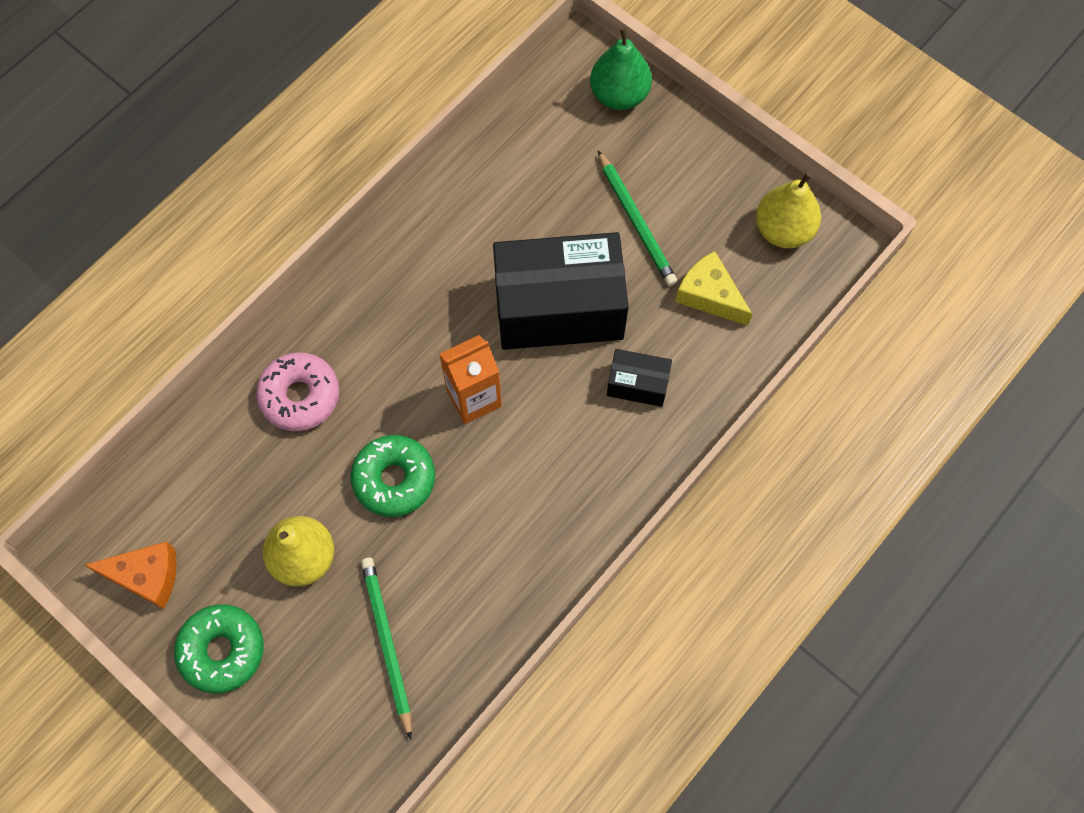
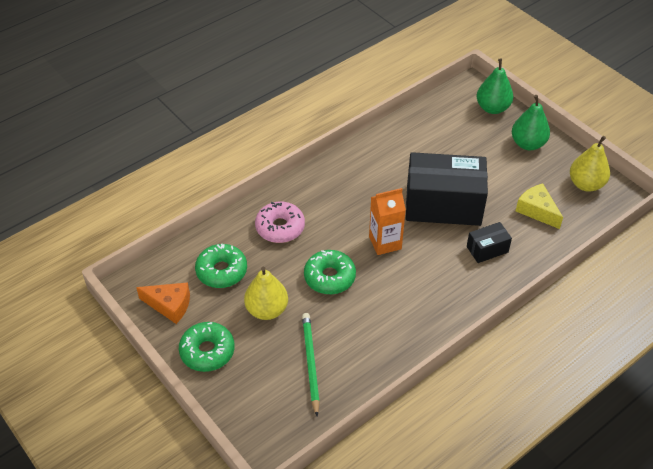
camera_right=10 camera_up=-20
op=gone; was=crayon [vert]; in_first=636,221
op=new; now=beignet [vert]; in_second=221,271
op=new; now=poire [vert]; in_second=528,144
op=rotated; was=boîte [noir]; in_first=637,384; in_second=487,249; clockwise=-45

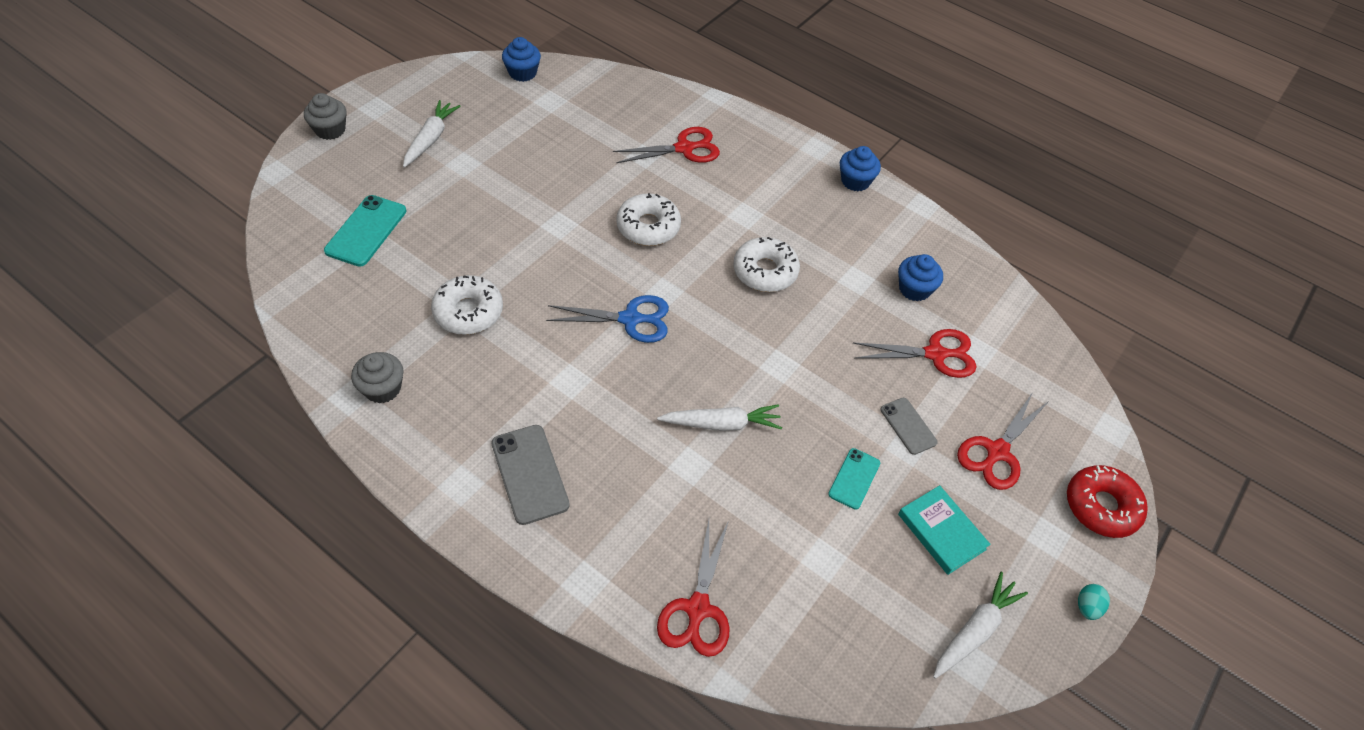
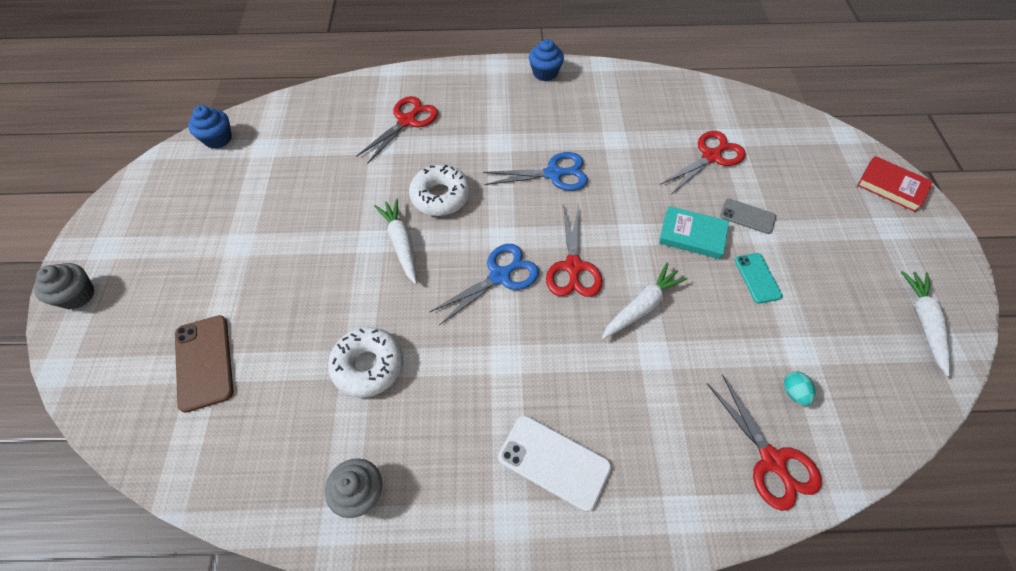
camera_right=-35 camera_up=5
op=gone; was=muffin [bleu]; in_first=914,289
op=shifted; was=carotte [blanc]; in_first=430,139; in_second=401,243
op=shifted; was=livre [turquoise]; in_first=941,532; in_second=692,235
op=shifted; was=ciseaux [rouge]; in_first=997,452; in_second=573,267
op=shifted; was=œuf [turquoise]; in_first=1087,607; in_second=793,392
op=swapped; was=beignet [blanc]; now=ciseaux [bleu]; in_first=765,271; in_second=554,174
op=swapped; was=beignet [rouge]; now=livre [rouge]; in_first=1101,506; in_second=891,186
op=repainted; was=téléphone [turquoise]; now=téléphone [marron]; in_first=366,231; in_second=204,362
op=repainted; was=téléphone [gris]; now=téléphone [blanc]; in_first=530,474; in_second=554,462

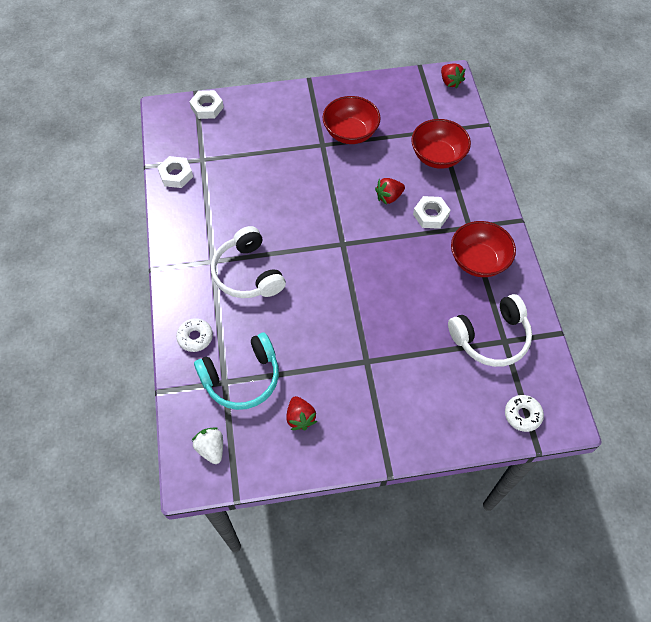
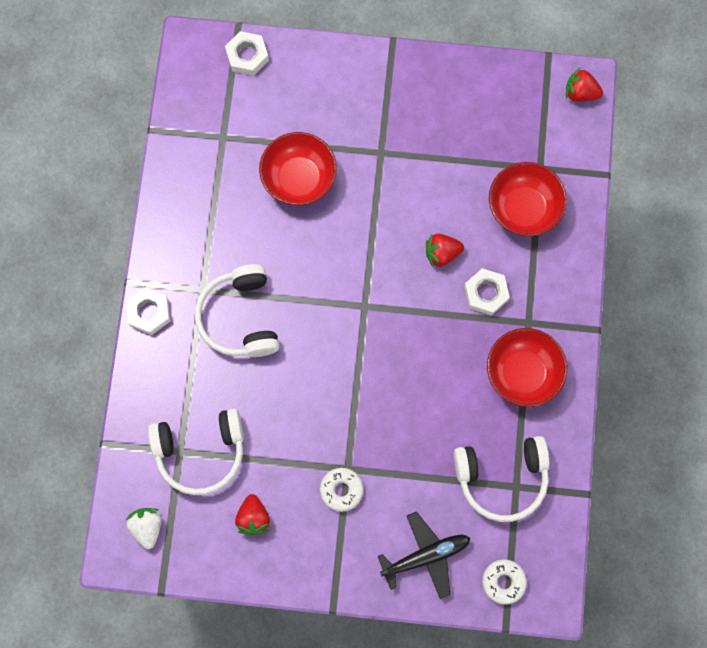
camera_right=15 camera_up=15
op=new; now=avion [noir]; in_second=426,556
op=shifted; was=écrou [blanc]; in_first=176,175; in_second=149,312
op=shifted; was=beignet [blanc]; in_first=195,337; in_second=341,490
op=shifted; was=bol [rouge]; in_first=350,133; in_second=299,178
op=repainted; was=casque audio [turquoise]; now=casque audio [blanc]; in_first=242,378; in_second=200,452
op=rotated; was=fraise [rouge]; in_first=450,82; in_second=580,93; clockwise=120

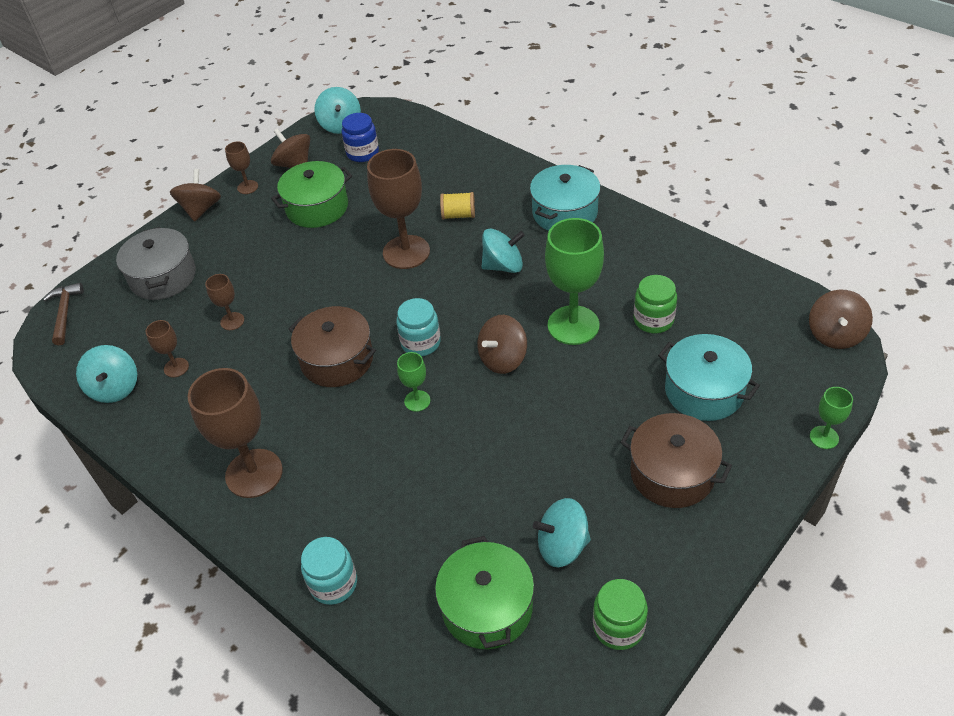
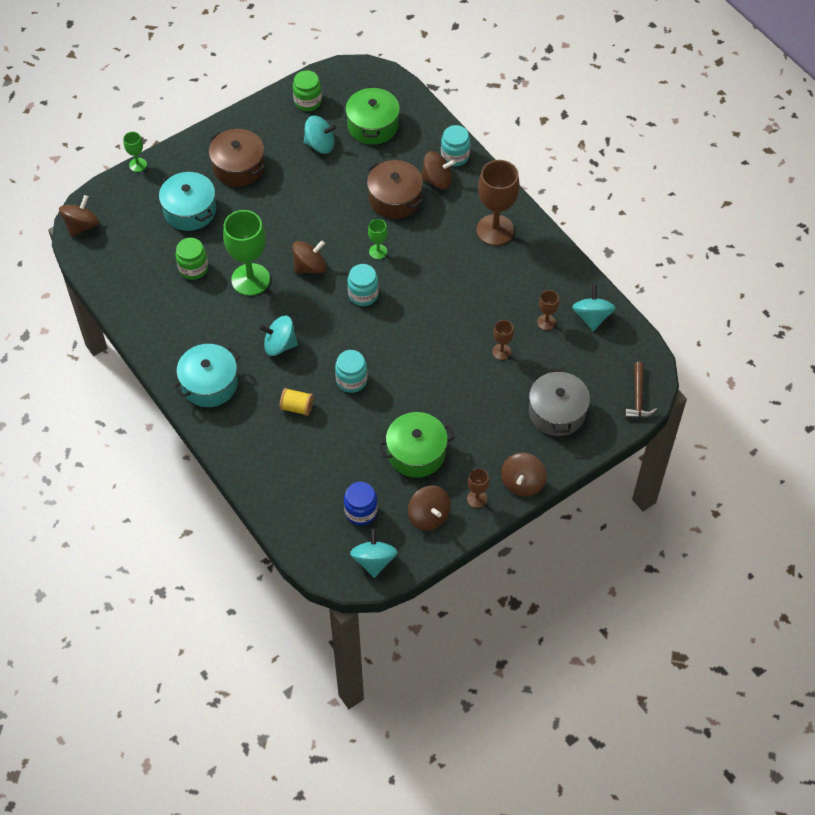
camera_right=-170 camera_up=10
op=new; now=toupie [marron]; in_second=437,180
op=shifted; was=marmite [marron]; in_first=337,360; in_second=395,198
op=swapped; was=verre à pied [marron]; now=bocal [turquoise]; in_first=406,252; in_second=351,380

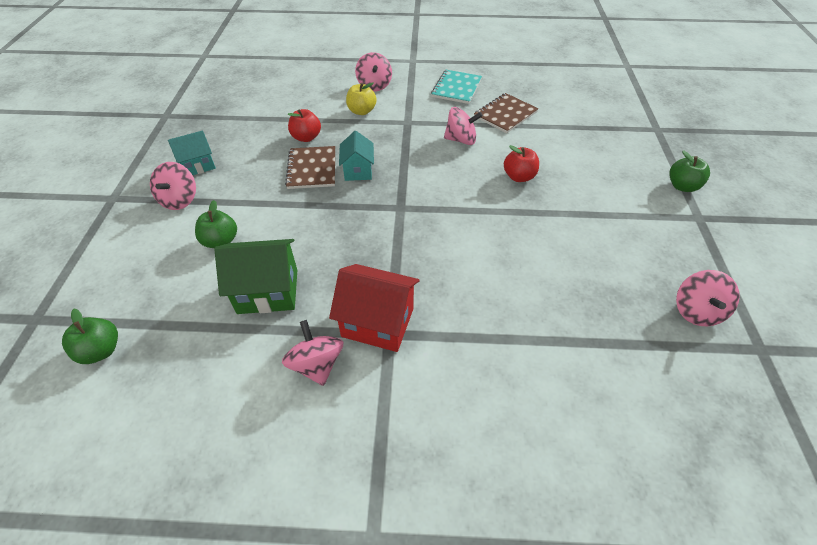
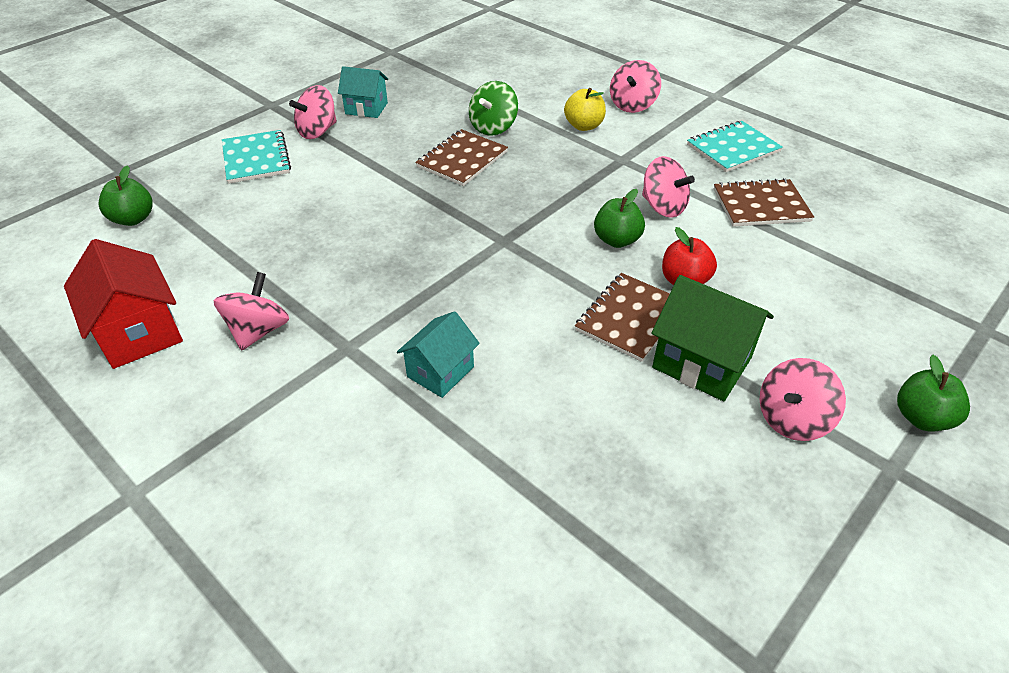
camera_right=40 camera_up=-5
op=new; now=carnet [turquoise]; in_second=256,159
op=new; now=carnet [marron]; in_second=630,318
op=shifted; was=pomme [vert]; in_first=221,241; in_second=617,240
op=shifted; was=maison [vert]; in_first=268,291; in_second=701,362
op=shifted; was=maison [rouge]; in_first=378,322; in_second=139,332
op=shifted; was=maison [turquoise]; in_first=358,170; in_second=440,372
op=shifted; was=toupie [rose]; in_first=696,311; in_second=792,419
op=swapped; was=pomme [rouge]; now=toupie [vert]; in_first=306,137; in_second=493,127

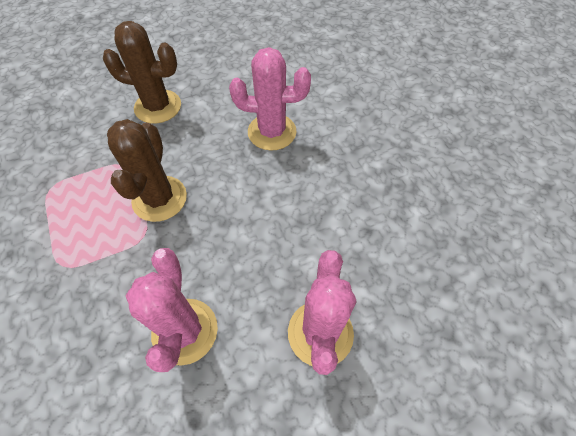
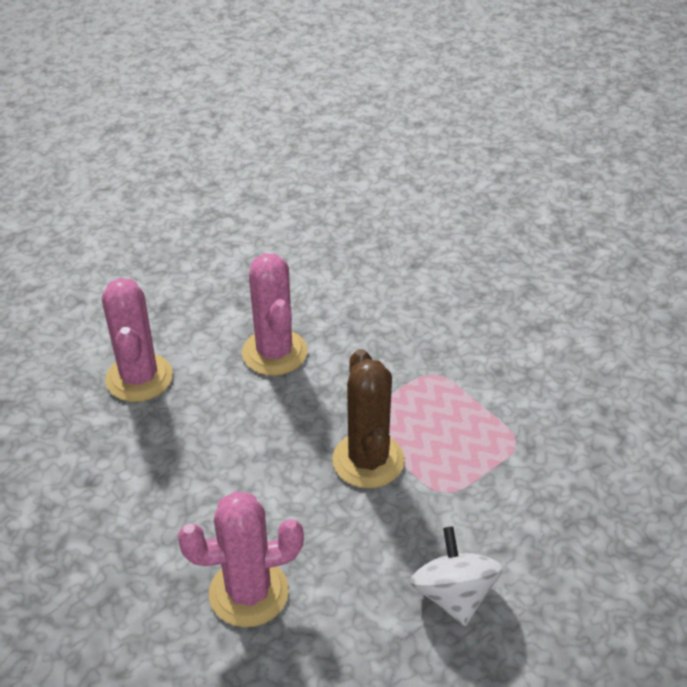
camera_right=165 camera_up=-15
op=swapped; was=cactus [marron]; now=toupie [blanc]; in_first=158,107; in_second=454,595

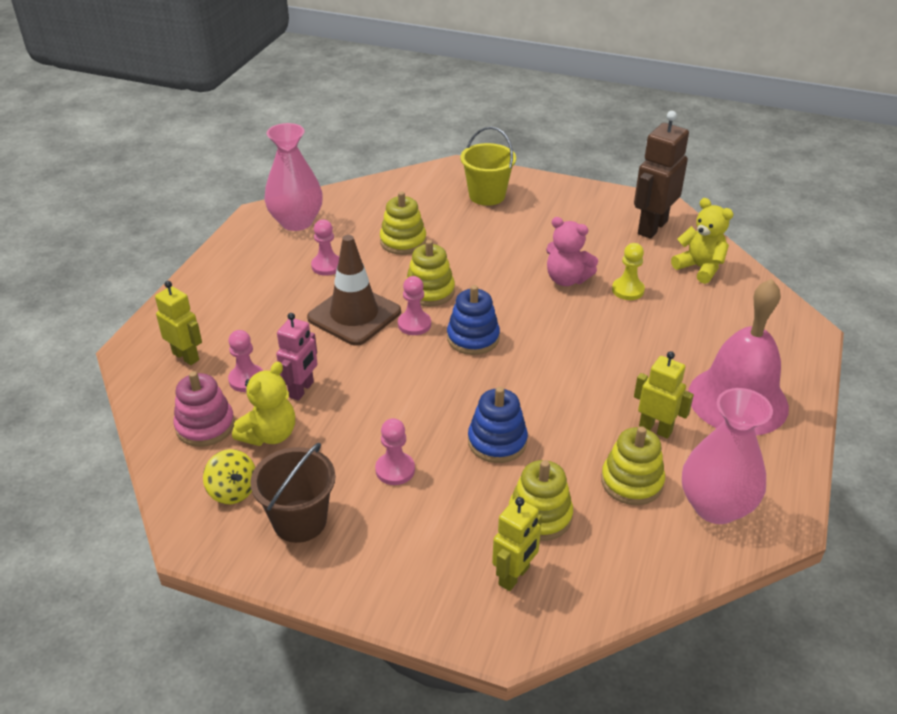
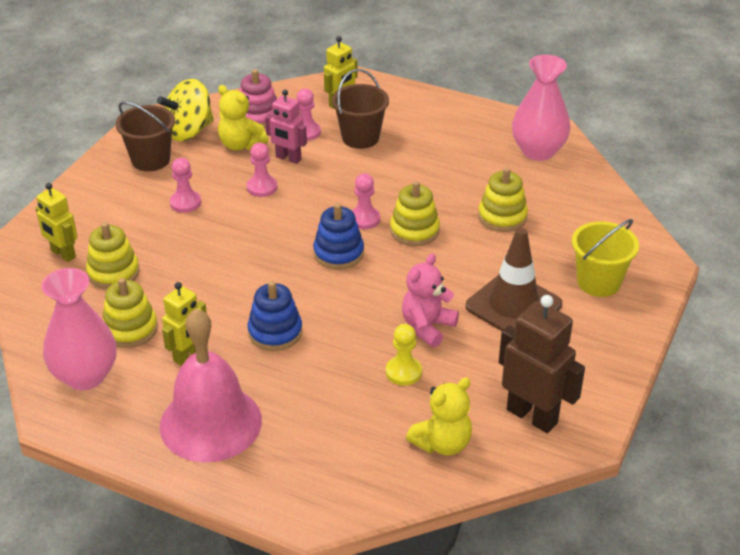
camera_right=95 camera_up=0
op=new; now=seau [marron]; in_second=360,137
op=shifted; was=cône de chantier [marron]; in_first=354,315; in_second=513,305
op=shifted; was=pion [rose]; in_first=327,266; in_second=262,187
op=shifted; was=jouet à empiler [bleu]; in_first=497,441; in_second=275,332
op=scaled; was=toupie [jaune]; in_first=233,491; in_second=189,131; ratio=1.65

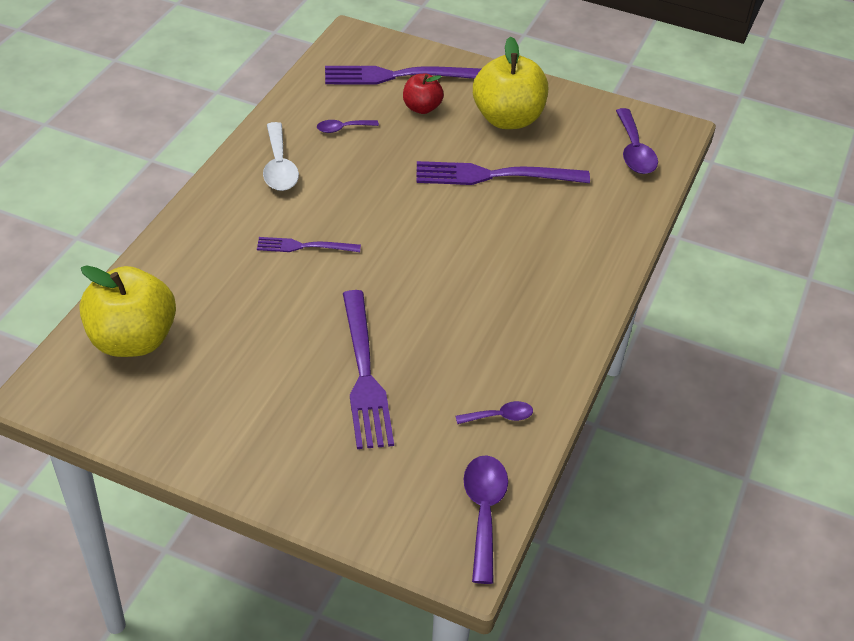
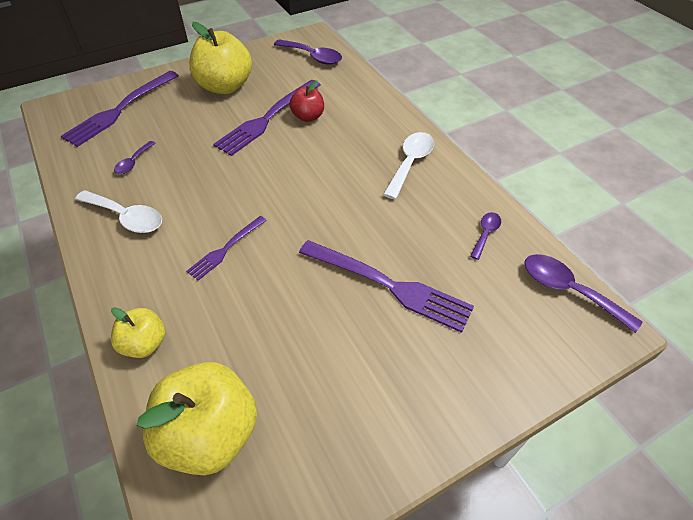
camera_right=-50 camera_up=5
op=new; now=pomme [jaune]; in_second=145,344
op=new; now=cuillère [blanc]; in_second=410,163
op=shifted; was=pomme [rouge]; in_first=422,108; in_second=308,117

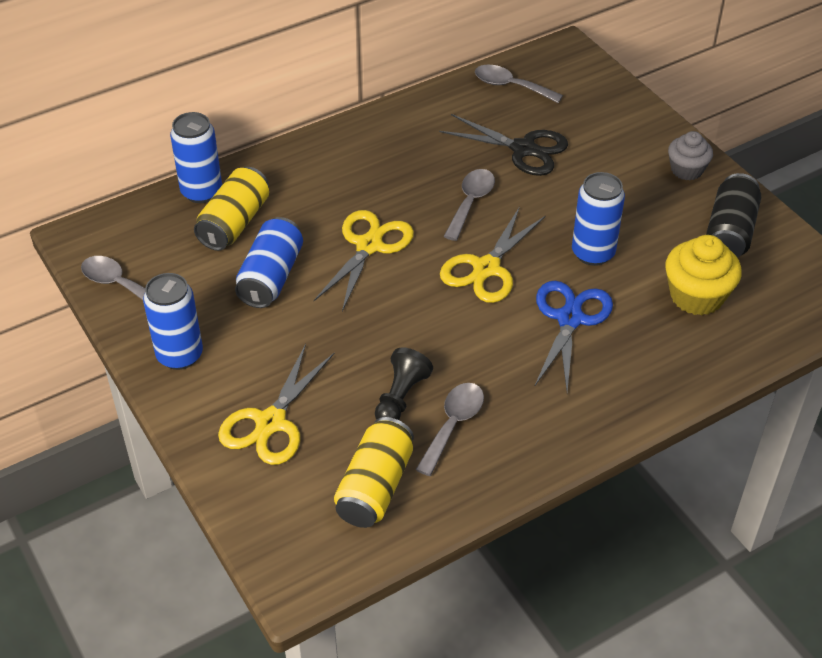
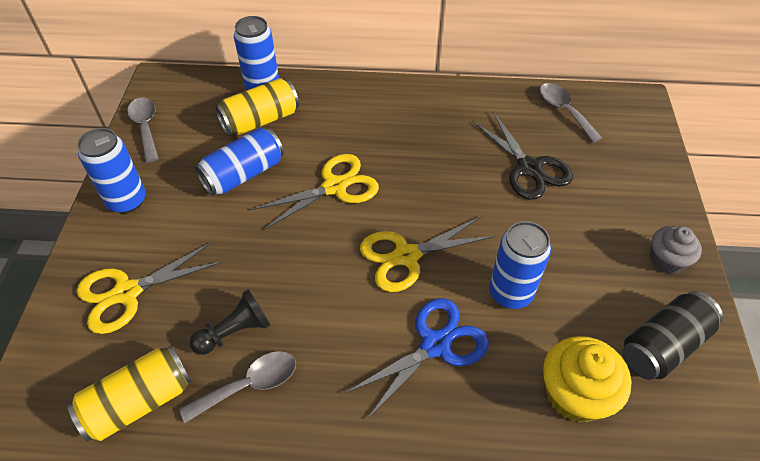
camera_right=35 camera_up=5
op=gone; was=cuillère [gris]; in_first=470,202

